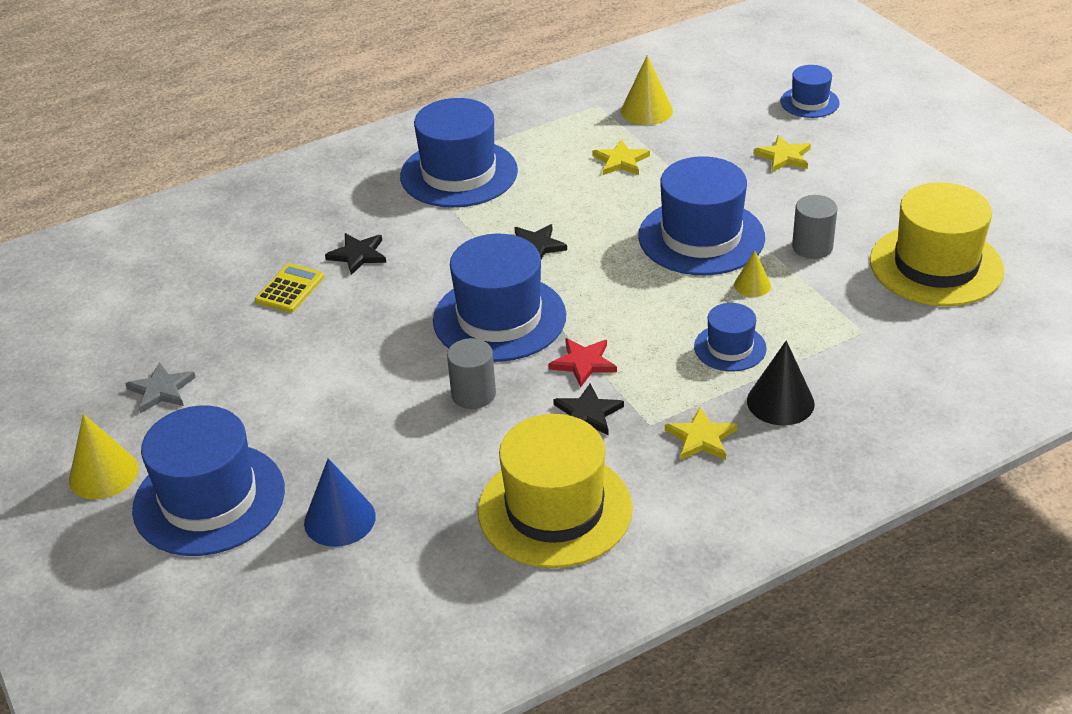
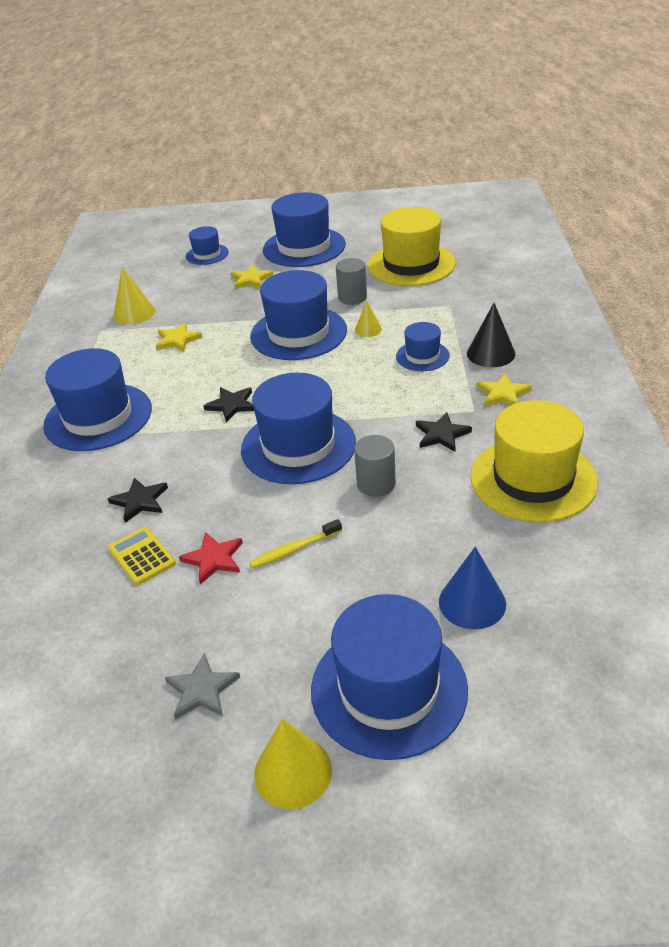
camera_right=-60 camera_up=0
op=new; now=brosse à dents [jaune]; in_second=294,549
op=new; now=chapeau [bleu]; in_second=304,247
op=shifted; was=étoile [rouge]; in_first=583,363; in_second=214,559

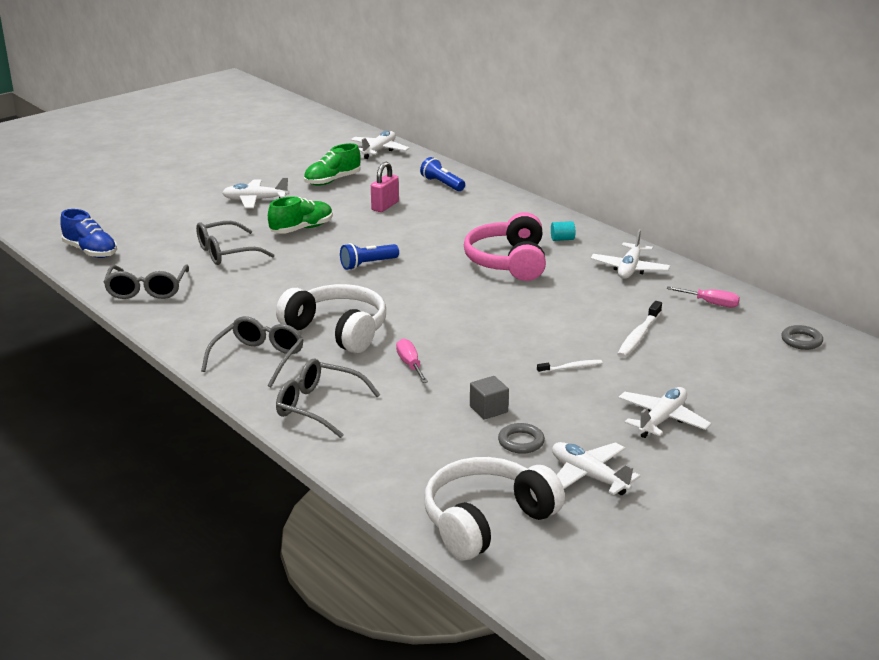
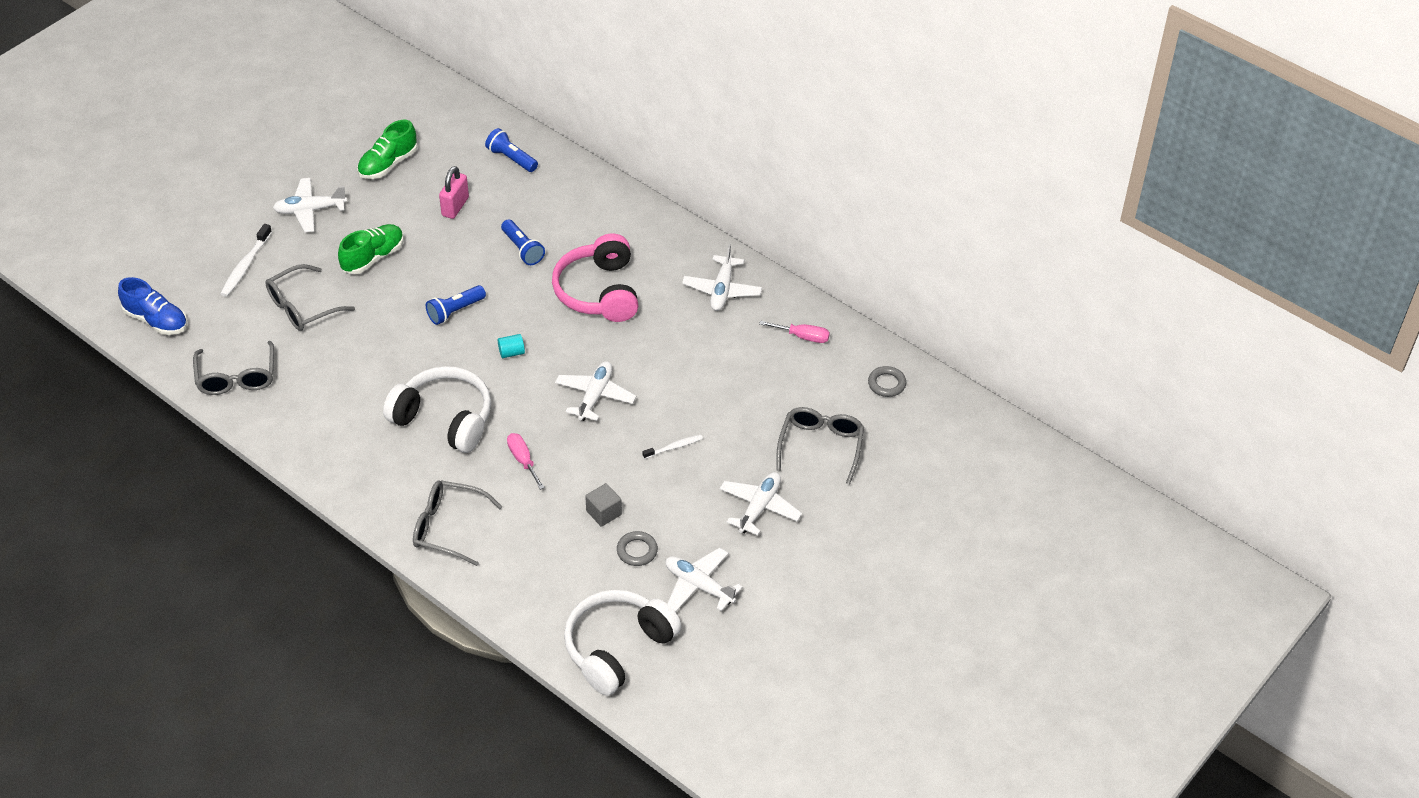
camera_right=-10 camera_up=20
op=new; now=lampe de poche [bleu]; in_second=522,249
op=shifted; was=lunettes [gris]; in_first=258,358; in_second=821,446
op=shifted; was=avion [blanc]; in_first=379,150; in_second=595,396
op=shifted; was=cylindre [turquoise]; in_first=562,239; in_second=511,352
op=shifted; was=brosse à dents [blanc]; in_first=638,336; in_second=245,266

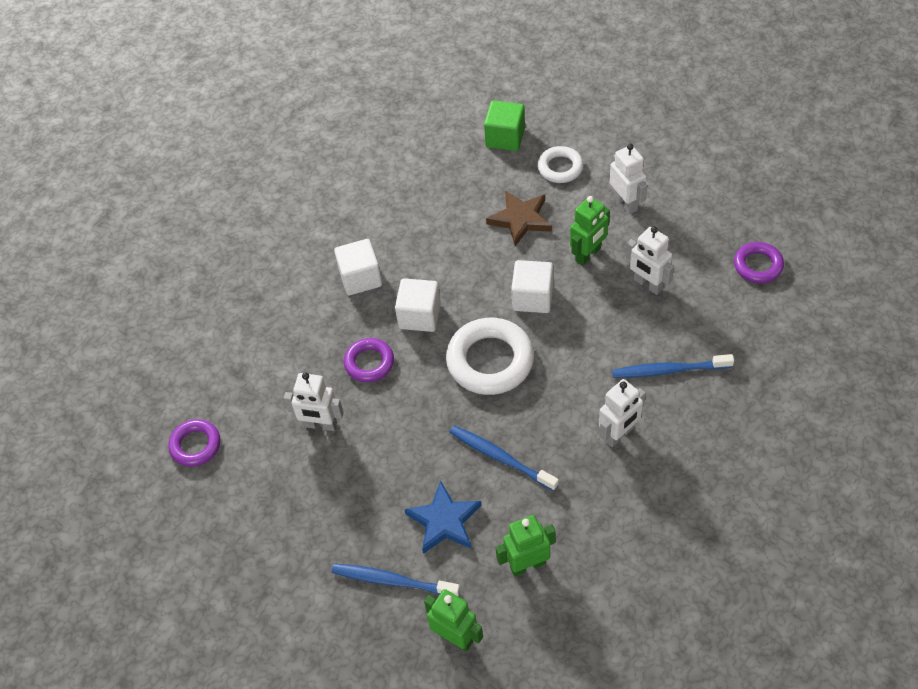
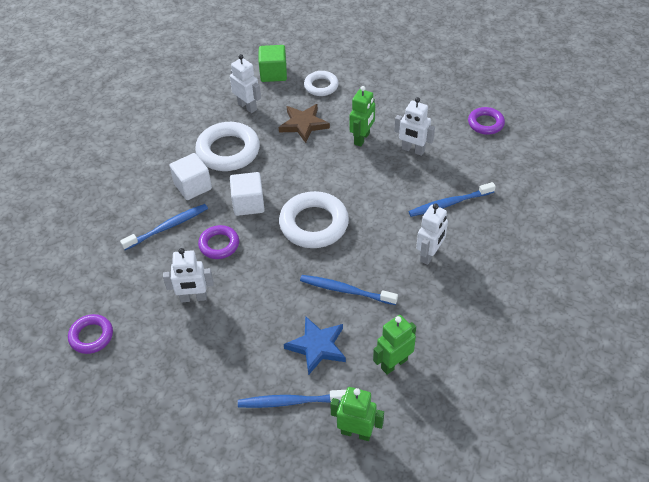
camera_right=-20 camera_up=-5
op=gone; was=cube [blanc]; in_first=532,297
op=new; now=brosse à dents [bleu]; in_second=168,227
op=new; now=anneau [blanc]; in_second=228,151
op=shifted; was=robot [blanc]; in_first=626,203; in_second=247,106

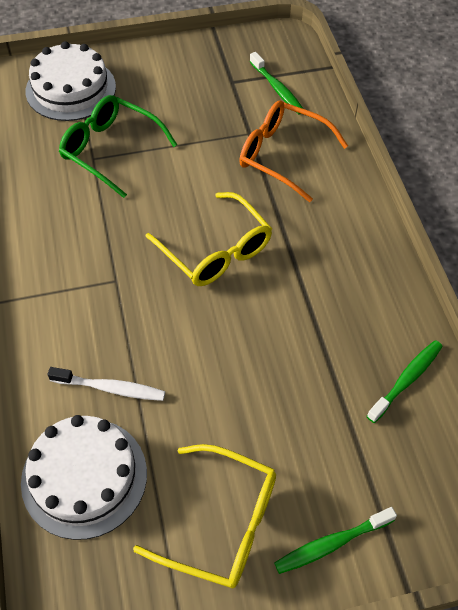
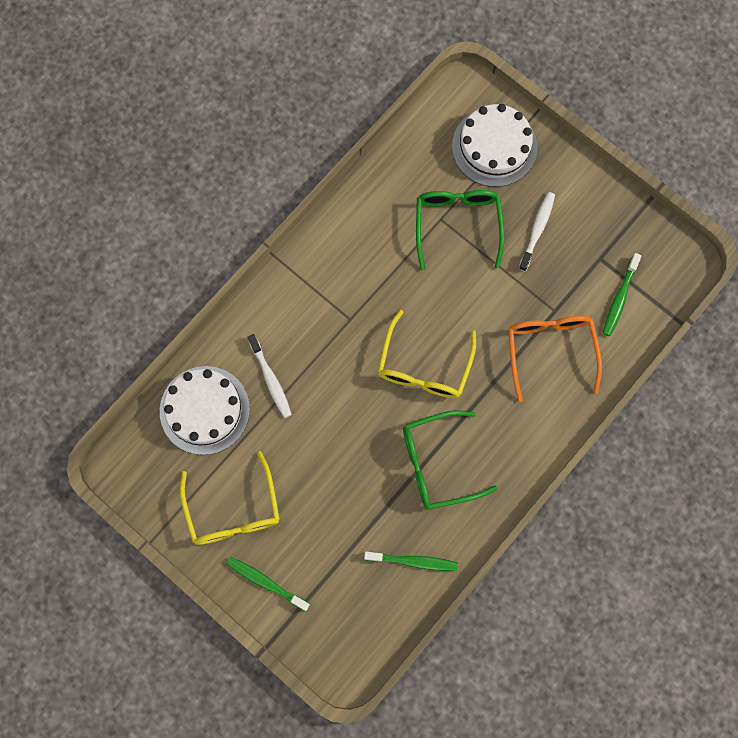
camera_right=55 camera_up=20
op=new; now=lunettes [vert]; in_second=437,463
op=new; now=brosse à dents [blanc]; in_second=537,230

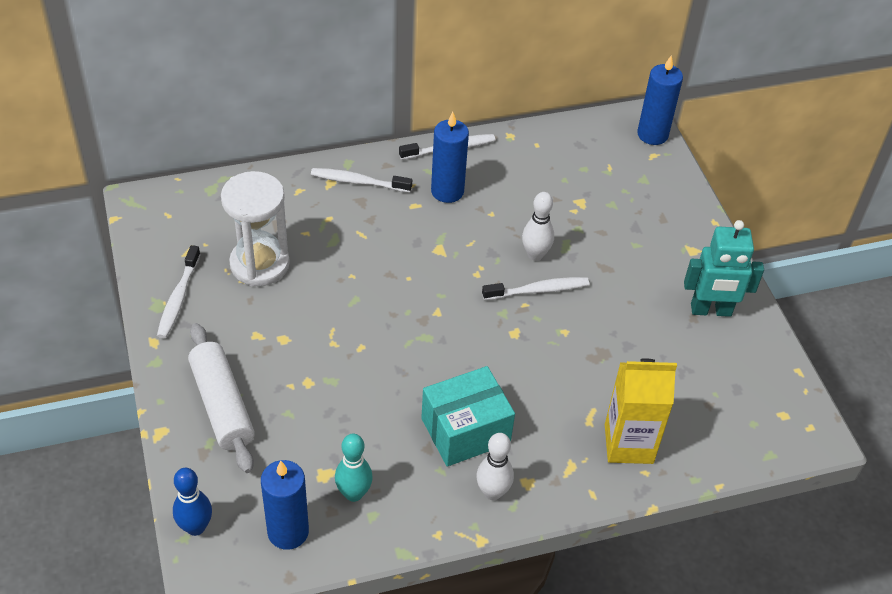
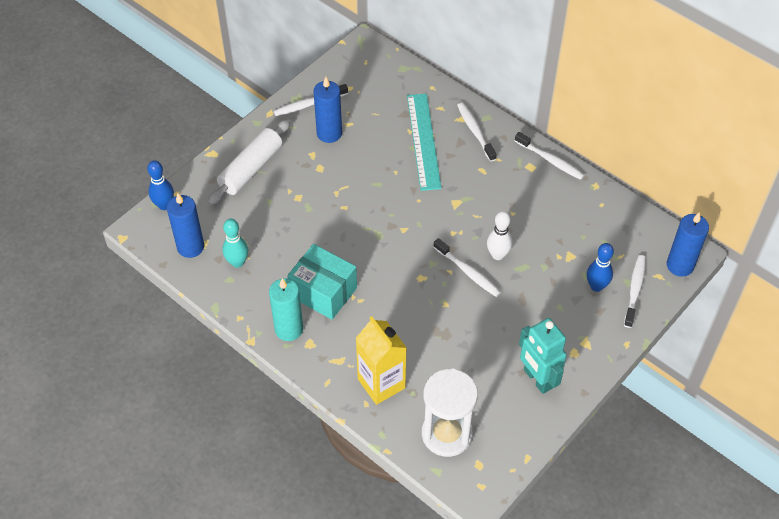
camera_right=60 camera_up=5
op=new; now=règle [turquoise]; in_second=423,141
op=new; now=quille [bleu]; in_second=596,286
op=new; now=brosse à dents [blanc]; in_second=635,290
op=shifted; was=sablier [blanc]; in_first=259,264; in_second=447,434
op=shifted; was=bougie [bleu]; in_first=447,191; in_second=329,133
op=swapped; was=quille [blanc]; now=bougie [turquoise]; in_first=492,492; in_second=289,329

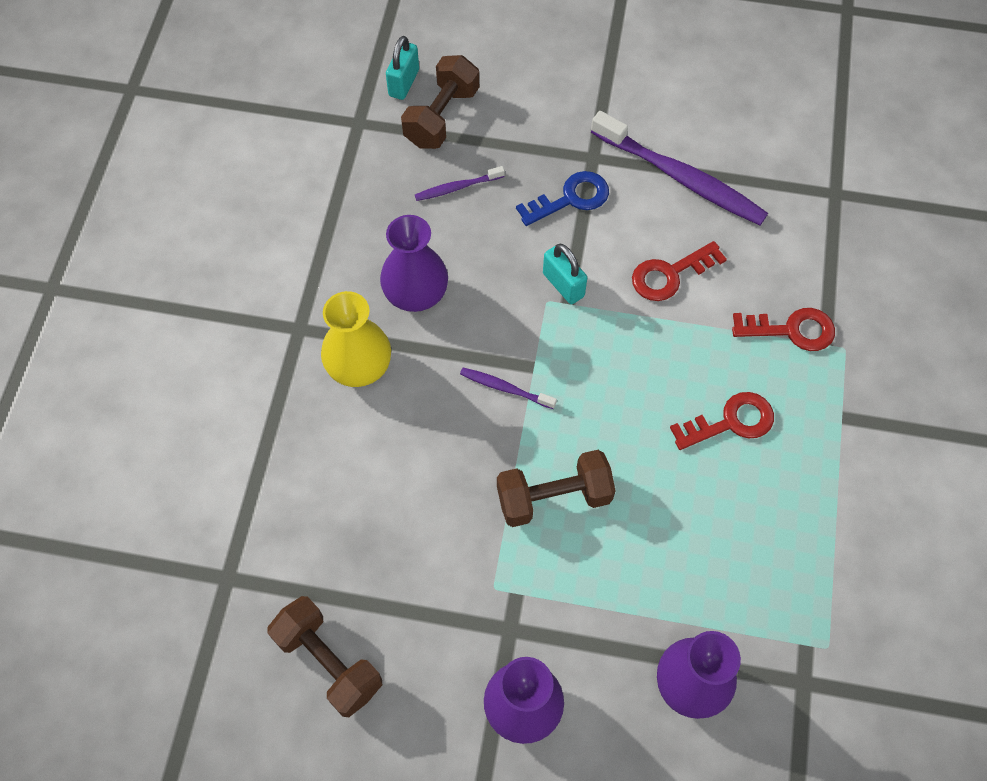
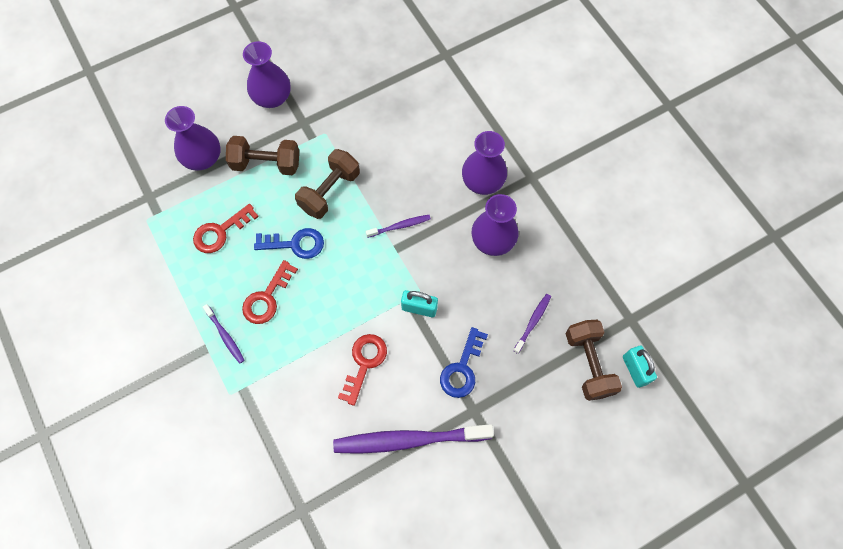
camera_right=140 camera_up=5
op=new; now=brosse à dents [violet]; in_second=225,336
op=new; now=clé [bleu]; in_second=295,244
op=shifted; was=haltère [marron]; in_first=329,662; in_second=266,164
op=shifted; was=clé [rouge]; in_first=791,330; in_second=220,232
op=repainted; was=vase [jaune]; now=vase [violet]; in_first=359,366; in_second=482,181

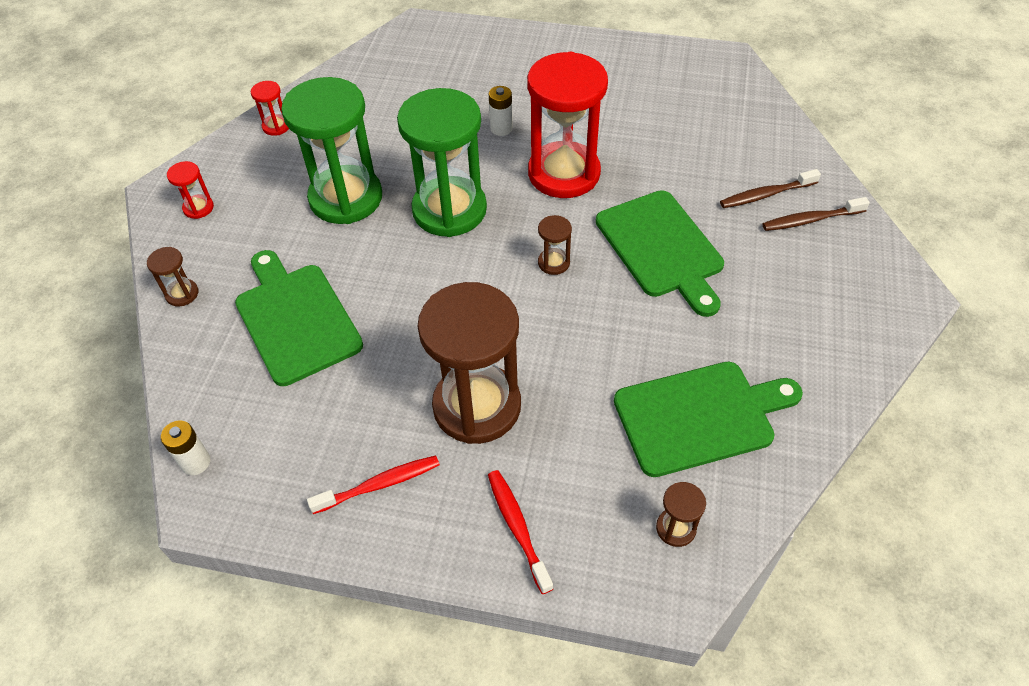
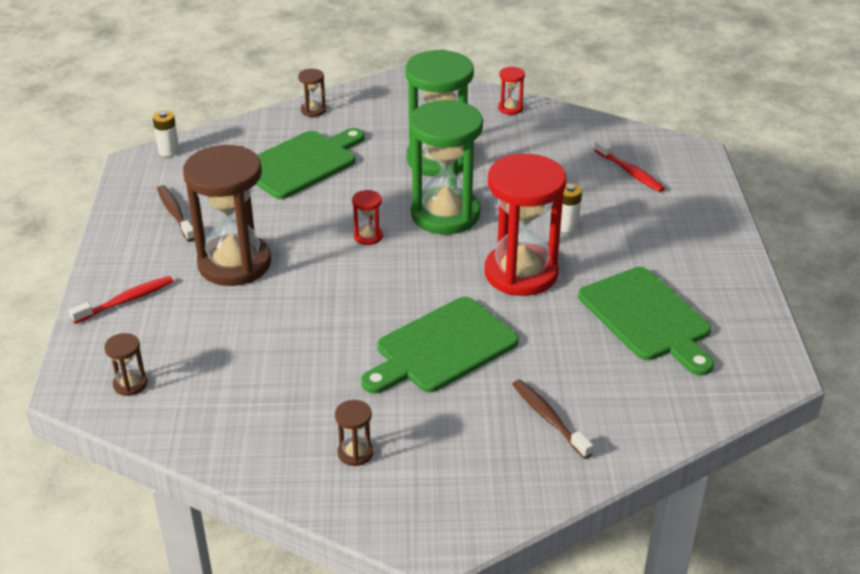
camera_right=75 camera_up=-15
op=shifted; was=sablier [rouge]; in_first=198,208; in_second=368,236
op=shifted; was=brosse à dents [rouge]; in_first=379,484; in_second=630,172
op=shifted; was=sablier [marron]; in_first=553,263; in_second=355,453
op=shifted; was=planche à découper [vert]; in_first=699,416; in_second=647,318
op=shifted; was=brosse à dents [marron]; in_first=810,220; in_second=175,213

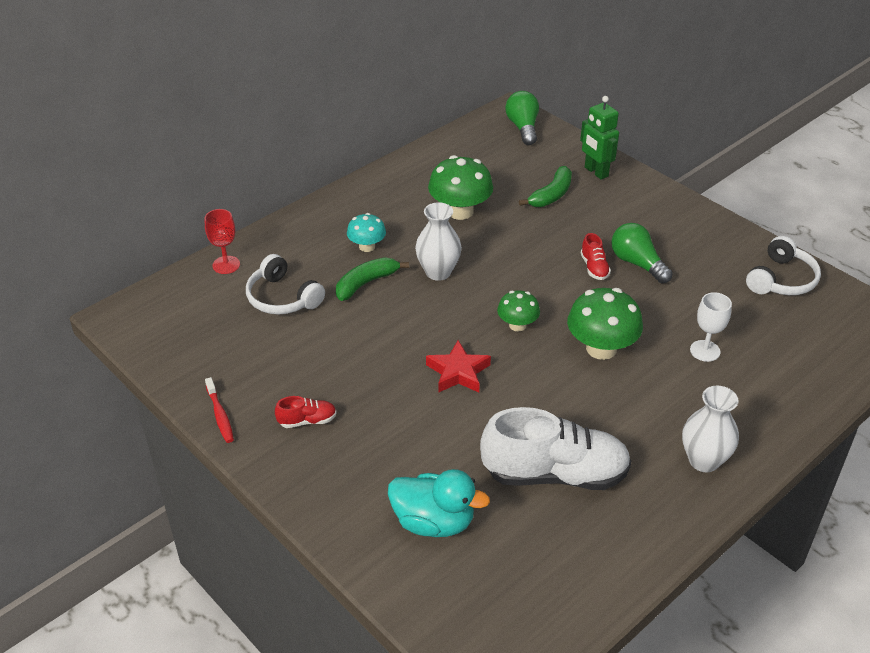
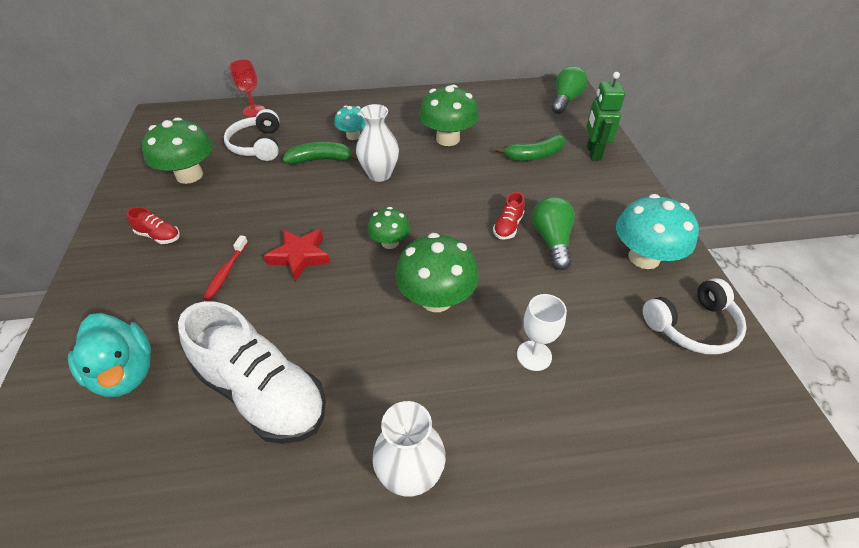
camera_right=35 camera_up=5
op=new; now=champignon [vert]; in_second=189,175
op=new; now=champignon [turquoise]; in_second=644,257
op=shifted; was=brosse à dents [rouge]; in_first=220,415; in_second=226,272

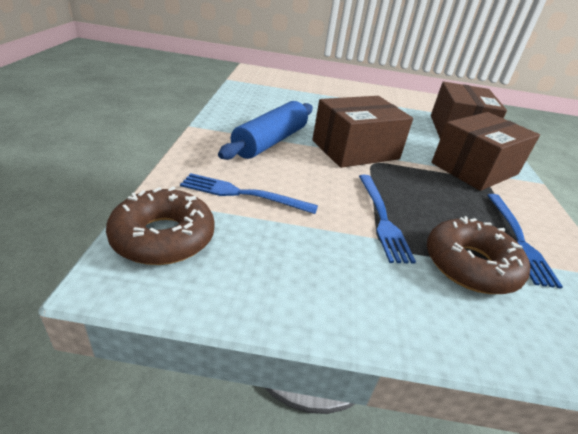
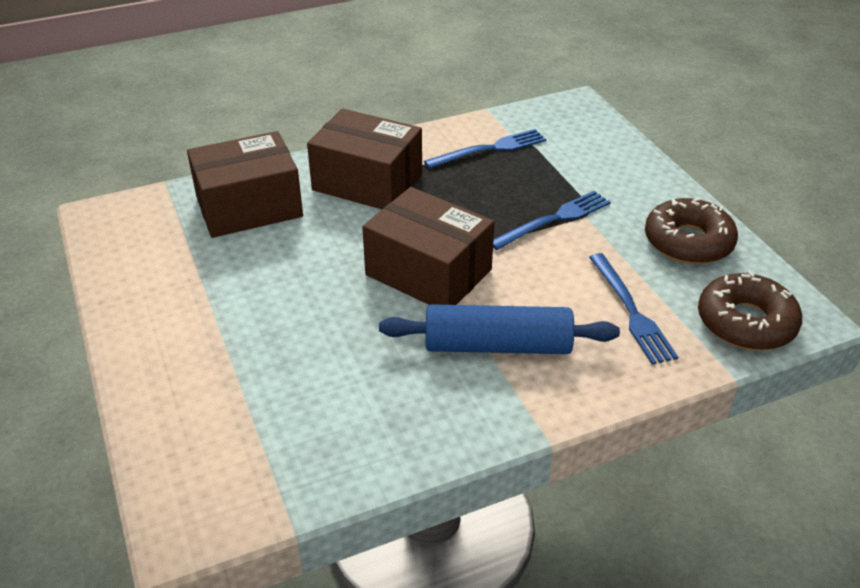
camera_right=-115 camera_up=5
op=shifted; was=beignet [marron]; in_first=470,265; in_second=688,242

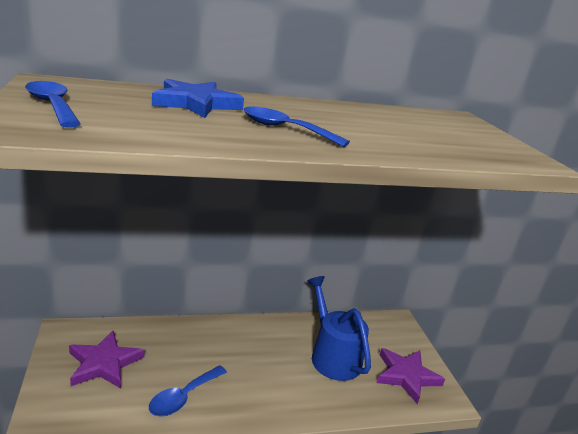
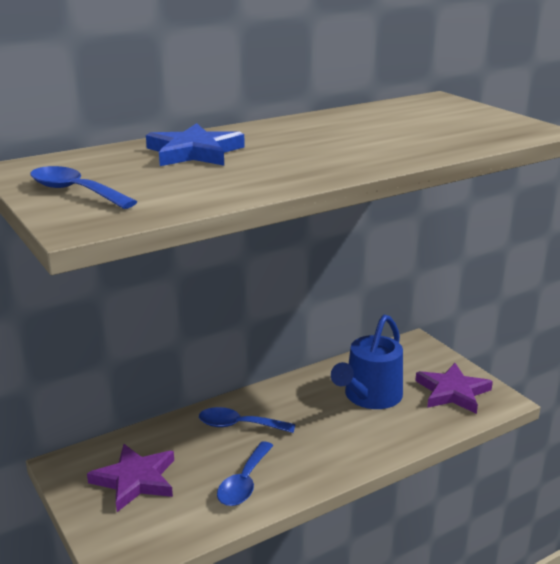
camera_right=-15 camera_up=0
op=shifted; was=cuillère [bleu]; in_first=285,129; in_second=239,425
op=rotated; was=arrosoir [bleu]; in_first=332,356; in_second=370,396; clockwise=-105

